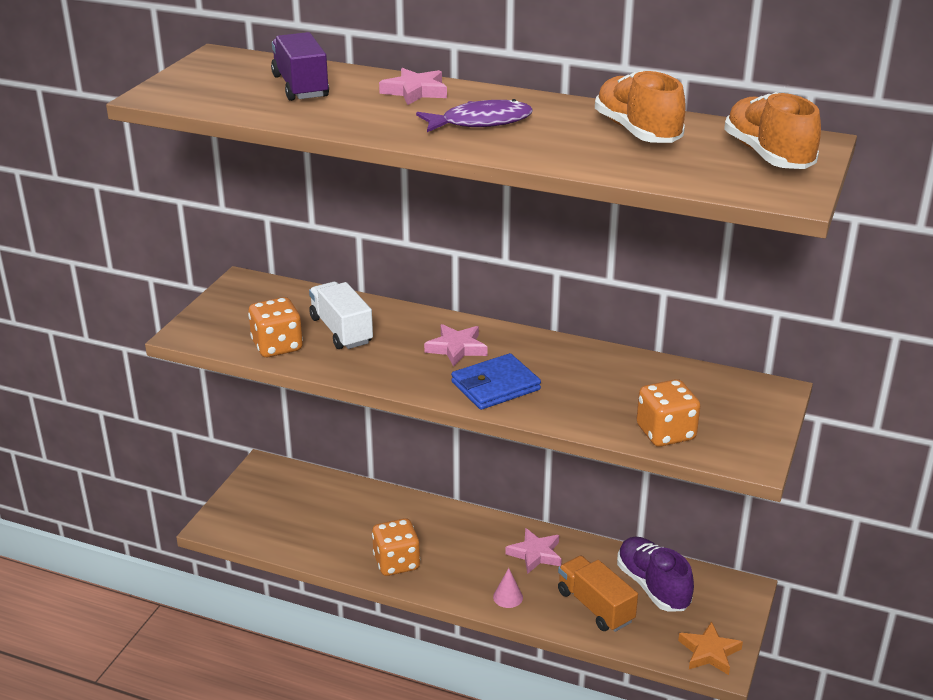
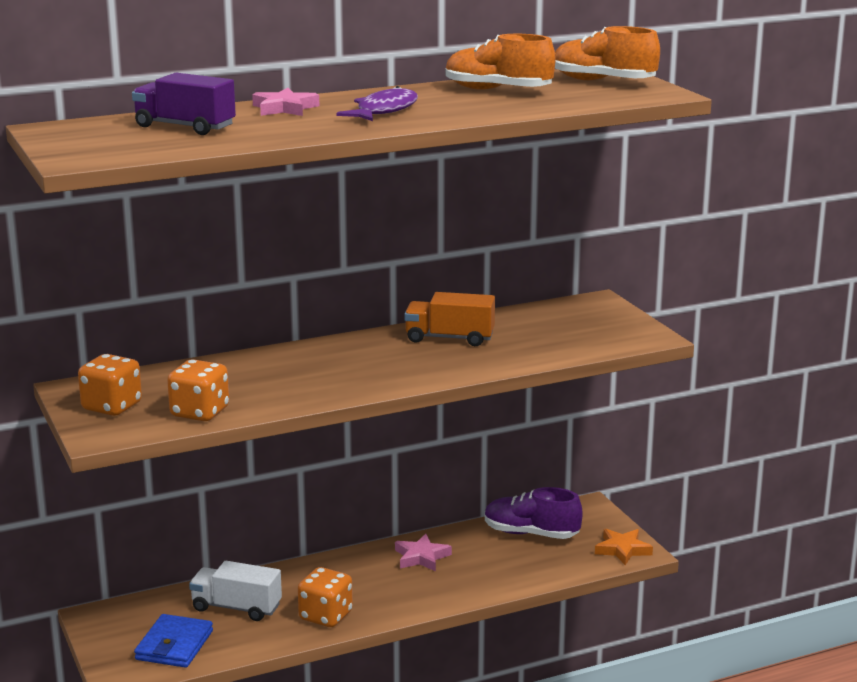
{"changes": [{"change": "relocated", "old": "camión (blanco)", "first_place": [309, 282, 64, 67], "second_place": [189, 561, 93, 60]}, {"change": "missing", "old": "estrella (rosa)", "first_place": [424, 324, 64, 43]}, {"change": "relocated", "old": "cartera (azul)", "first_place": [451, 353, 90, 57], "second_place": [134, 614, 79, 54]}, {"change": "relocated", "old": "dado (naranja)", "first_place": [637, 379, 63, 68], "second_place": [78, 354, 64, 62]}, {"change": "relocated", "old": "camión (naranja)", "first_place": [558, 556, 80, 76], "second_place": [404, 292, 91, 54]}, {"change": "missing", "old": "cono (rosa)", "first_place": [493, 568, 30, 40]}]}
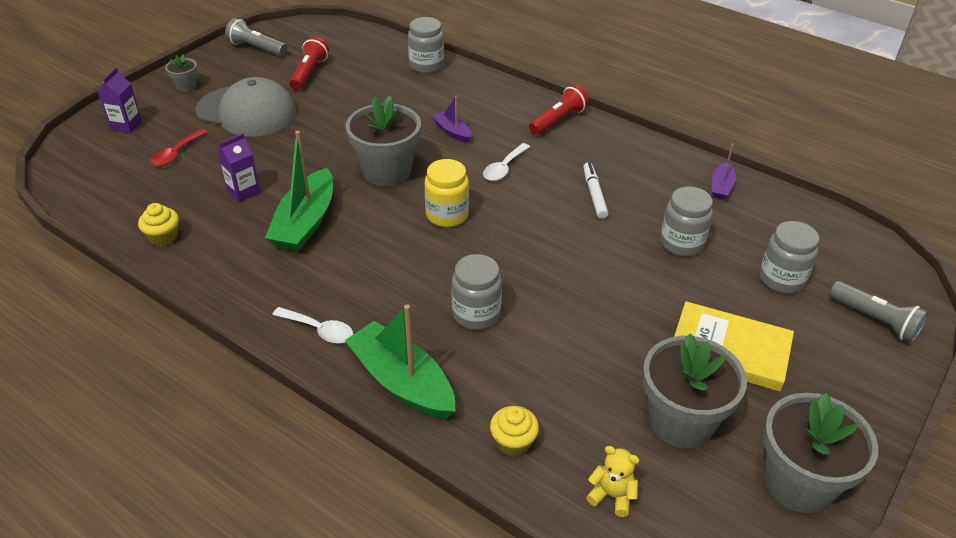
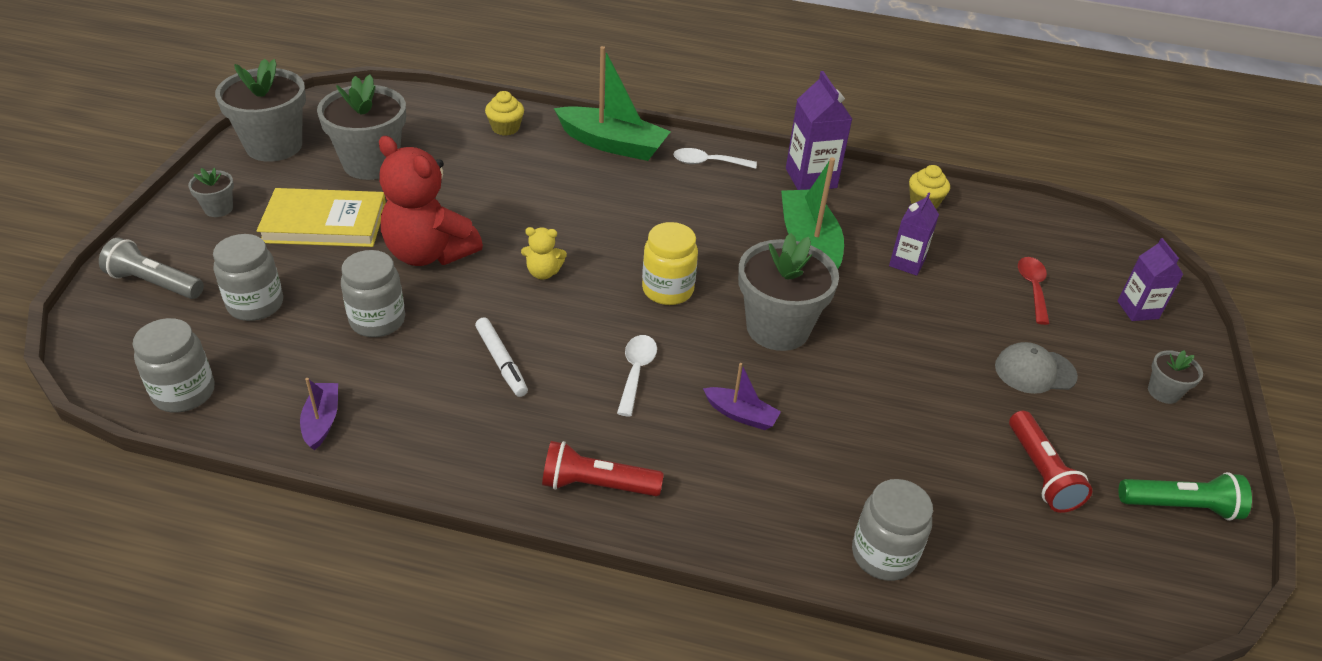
{"changes": [{"change": "colour", "old": "lámpara de mano (gris)", "new": "lámpara de mano (verde)", "first_place": [225, 18, 62, 38], "second_place": [1118, 472, 134, 49]}, {"change": "size", "old": "gorra (gris)", "first_place": [195, 77, 101, 60], "second_place": [995, 342, 83, 52], "factor": 0.54}, {"change": "spun", "old": "lámpara de mano (rojo)", "first_place": [529, 85, 60, 50], "second_place": [542, 441, 122, 55], "degrees": 75}, {"change": "relocated", "old": "tarro (gris)", "first_place": [452, 254, 50, 76], "second_place": [132, 318, 83, 95]}, {"change": "relocated", "old": "osito (amarillo)", "first_place": [586, 446, 53, 71], "second_place": [521, 227, 46, 52]}, {"change": "appeared", "new": "cartón de leche (morado)", "second_place": [786, 71, 66, 119]}, {"change": "appeared", "new": "osito (rojo)", "second_place": [379, 136, 104, 130]}, {"change": "appeared", "new": "maceta (gris)", "second_place": [188, 168, 46, 49]}]}
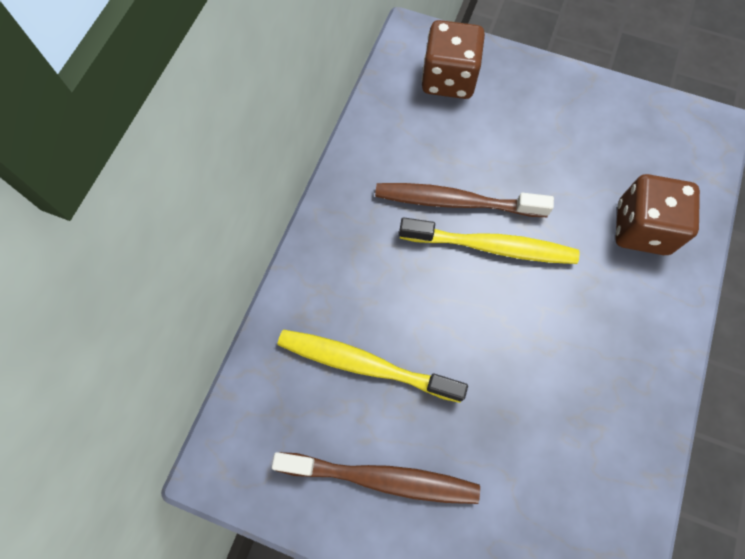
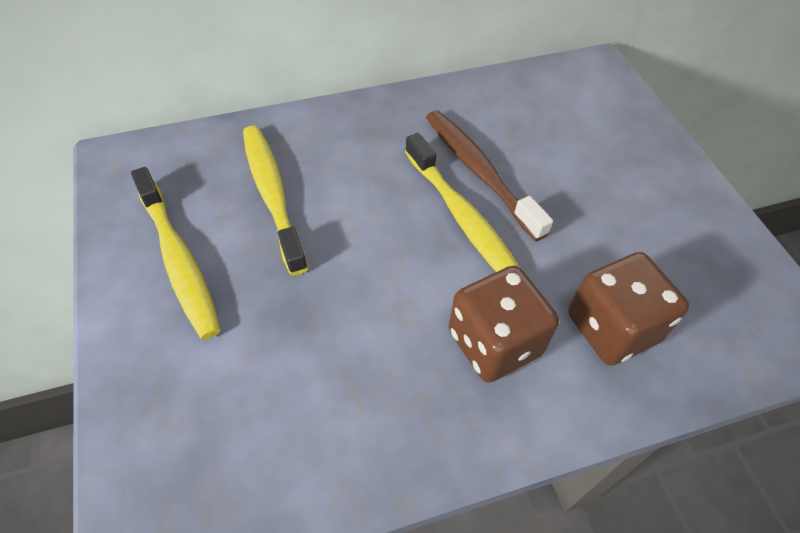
{"changes": [{"change": "relocated", "old": "dado (marrón)", "first_place": [422, 20, 63, 79], "second_place": [449, 266, 110, 117]}, {"change": "colour", "old": "cepillo de dientes (marrón)", "new": "cepillo de dientes (amarillo)", "first_place": [272, 452, 208, 52], "second_place": [131, 167, 90, 173]}]}
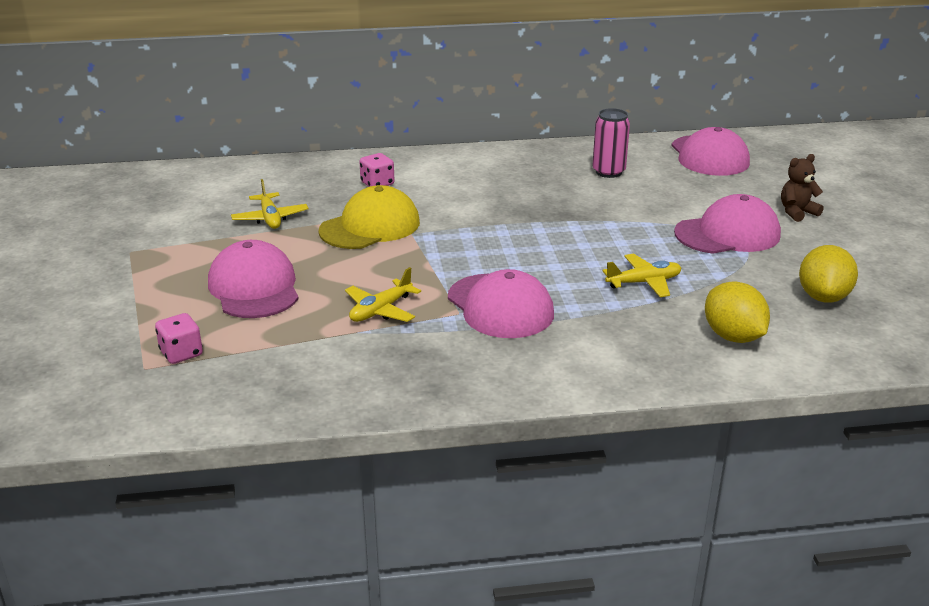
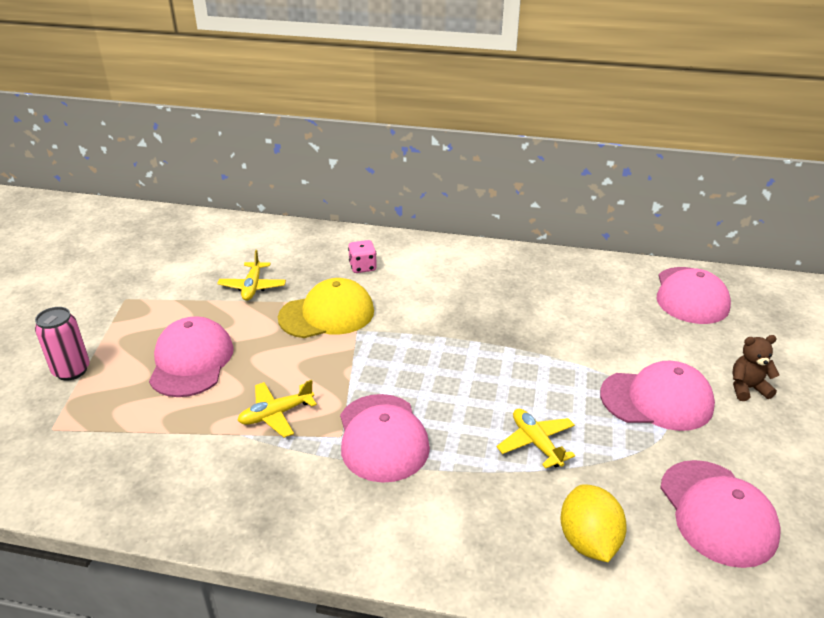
{"changes": [{"change": "relocated", "old": "lata (rosa)", "first_place": [592, 108, 38, 70], "second_place": [35, 307, 54, 74]}, {"change": "exchanged", "old": "limón (amarillo)", "new": "gorra (rosa)", "first_place": [799, 245, 59, 58], "second_place": [660, 460, 121, 108]}, {"change": "spun", "old": "avión (amarillo)", "first_place": [603, 254, 78, 43], "second_place": [497, 409, 78, 60], "degrees": -120}, {"change": "missing", "old": "dado (rosa)", "first_place": [155, 313, 48, 51]}]}
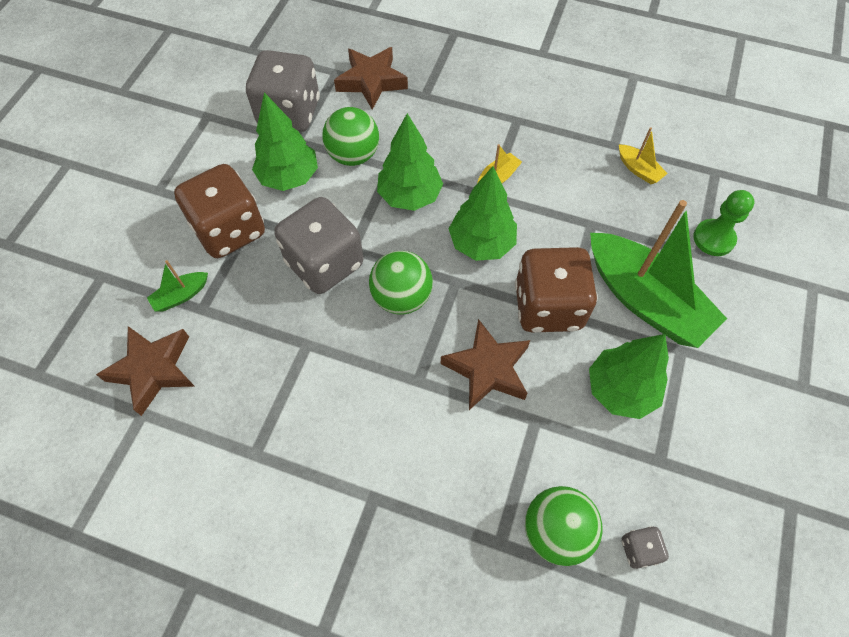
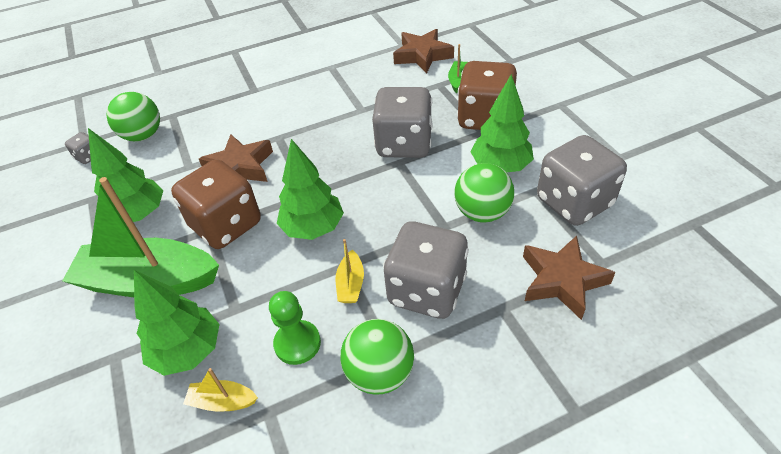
{"changes": [{"change": "relocated", "old": "árbol (verde)", "first_place": [377, 113, 66, 98], "second_place": [134, 270, 86, 106]}, {"change": "relocated", "old": "peón (verde)", "first_place": [693, 190, 61, 66], "second_place": [269, 291, 52, 74]}, {"change": "relocated", "old": "pelota (verde)", "first_place": [369, 251, 64, 63], "second_place": [341, 319, 73, 76]}, {"change": "appeared", "new": "dado (gris)", "second_place": [383, 221, 86, 98]}]}
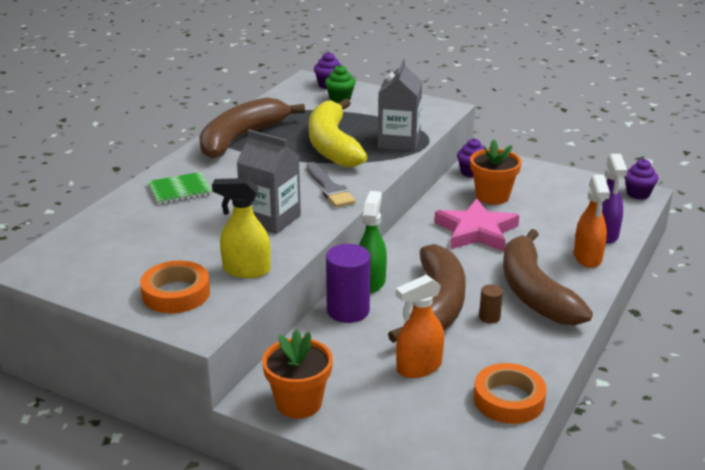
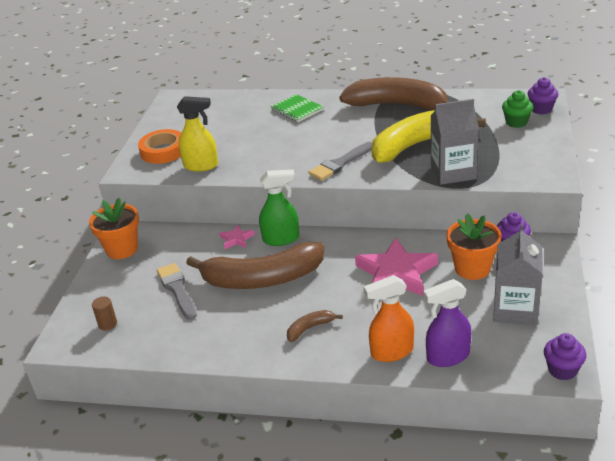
{"changes": [{"change": "relocated", "old": "cartón de leche (gris)", "first_place": [236, 130, 65, 104], "second_place": [493, 225, 50, 100]}, {"change": "spun", "old": "pulverizador (amarillo)", "first_place": [212, 178, 59, 100], "second_place": [177, 96, 41, 76], "degrees": 105}, {"change": "size", "old": "plátano (marrón)", "first_place": [503, 229, 90, 97], "second_place": [287, 310, 56, 32], "factor": 0.41}, {"change": "exchanged", "old": "cilindro (morado)", "new": "estrella (rosa)", "first_place": [326, 244, 44, 79], "second_place": [219, 224, 36, 25]}, {"change": "exchanged", "old": "pulverizador (naranja)", "new": "pincel (gris)", "first_place": [396, 275, 48, 103], "second_place": [157, 263, 40, 57]}, {"change": "relocated", "old": "cilindro (marrón)", "first_place": [479, 284, 24, 40], "second_place": [92, 296, 25, 35]}, {"change": "missing", "old": "cinta adhesiva (naranja)", "first_place": [474, 363, 73, 61]}]}
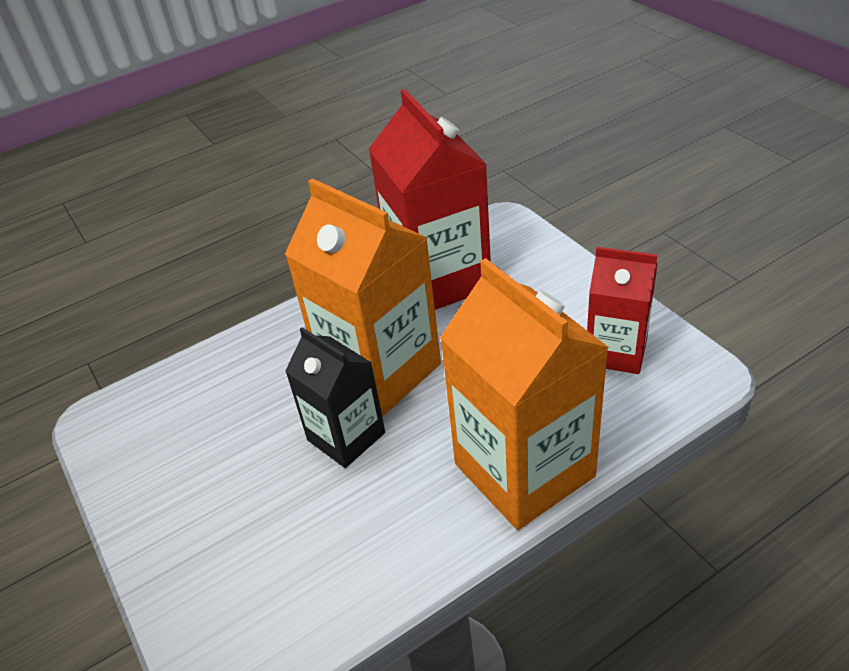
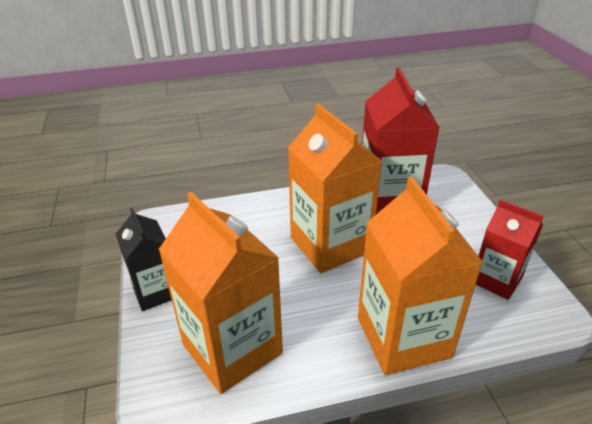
{"changes": [{"change": "relocated", "old": "cartón de leche (negro)", "first_place": [285, 327, 100, 141], "second_place": [116, 208, 56, 103]}, {"change": "appeared", "new": "cartón de leche (naranja)", "second_place": [158, 192, 125, 202]}]}
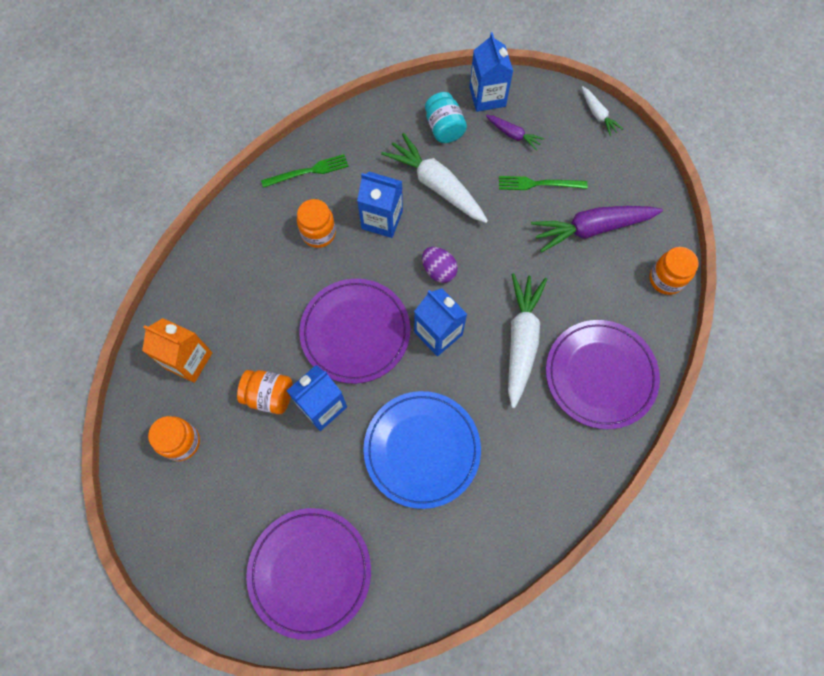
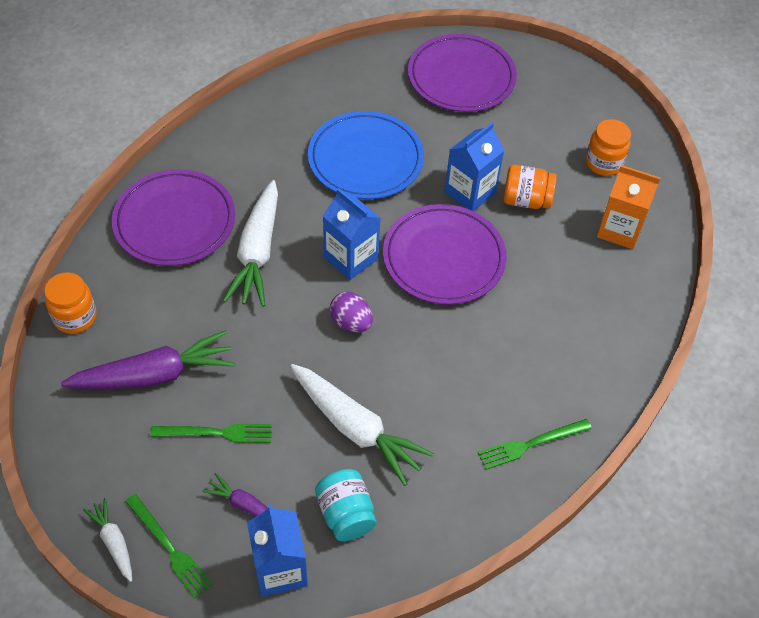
{"changes": [{"change": "missing", "old": "cartón de leche (azul)", "first_place": [357, 172, 46, 66]}, {"change": "missing", "old": "tarro (naranja)", "first_place": [297, 199, 39, 49]}, {"change": "appeared", "new": "tenedor (verde)", "second_place": [125, 494, 88, 104]}]}
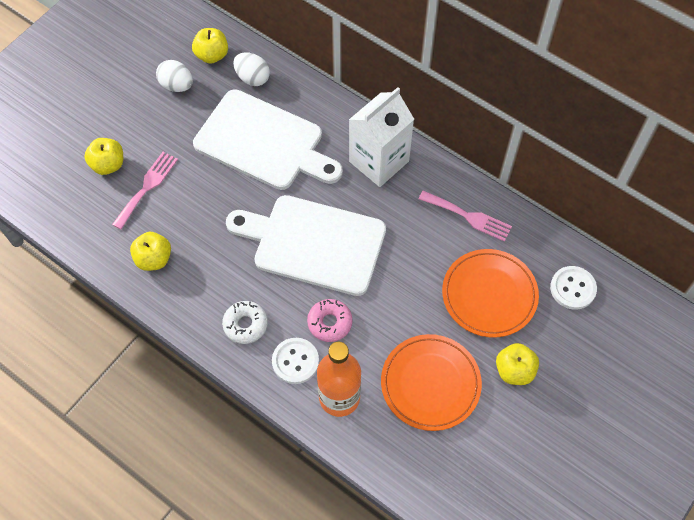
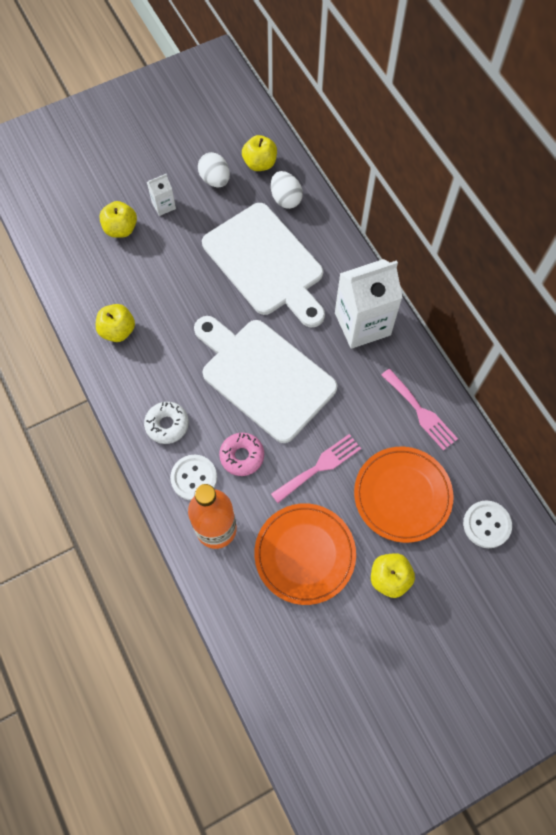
{"changes": [{"change": "relocated", "old": "tenedor (rosa)", "first_place": [112, 152, 66, 77], "second_place": [271, 434, 90, 69]}, {"change": "appeared", "new": "cartón de leche (blanco)", "second_place": [147, 174, 29, 42]}]}
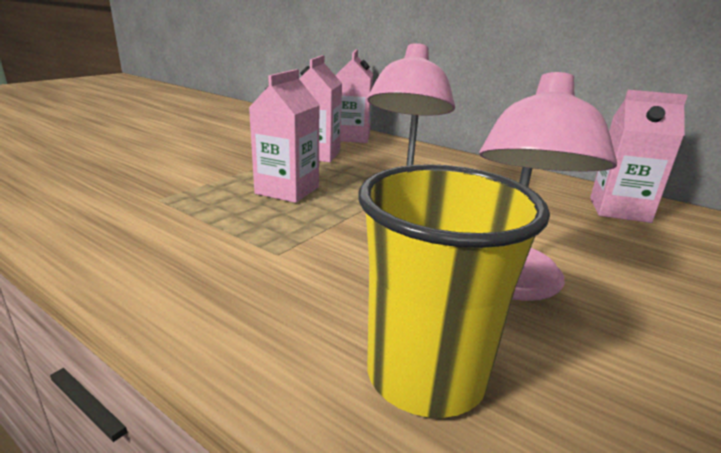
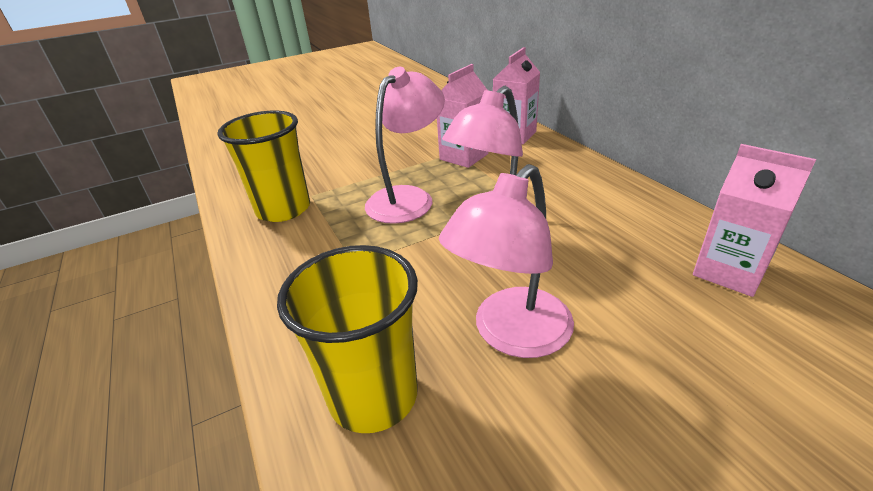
{"changes": [{"change": "exchanged", "old": "cartón de leche (rosa)", "new": "lámpara (rosa)", "first_place": [249, 69, 71, 134], "second_place": [365, 67, 80, 157]}, {"change": "appeared", "new": "vaso (amarillo)", "second_place": [217, 111, 93, 111]}]}
